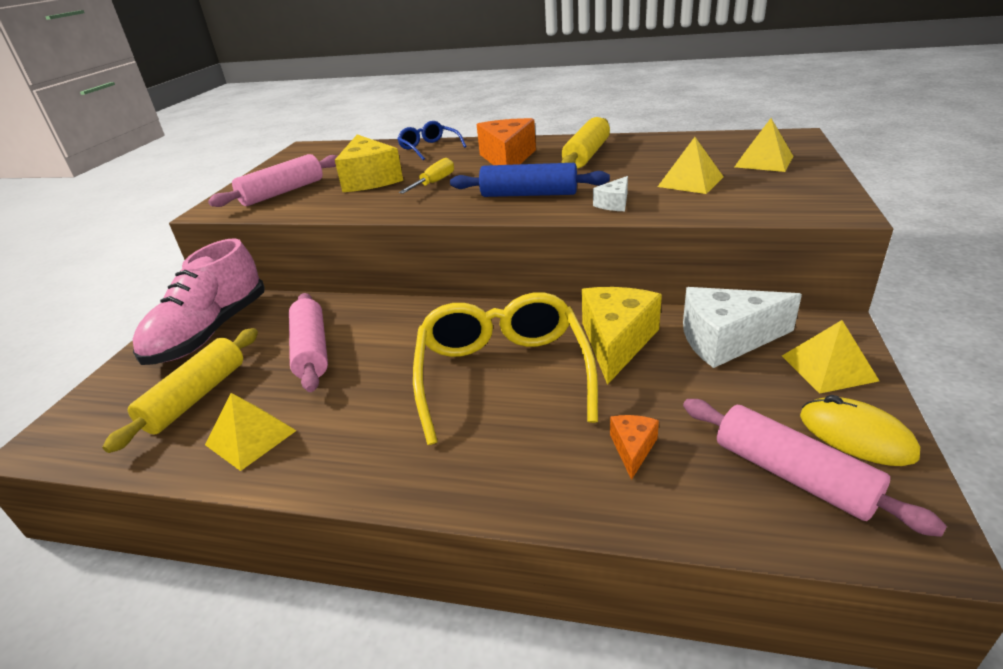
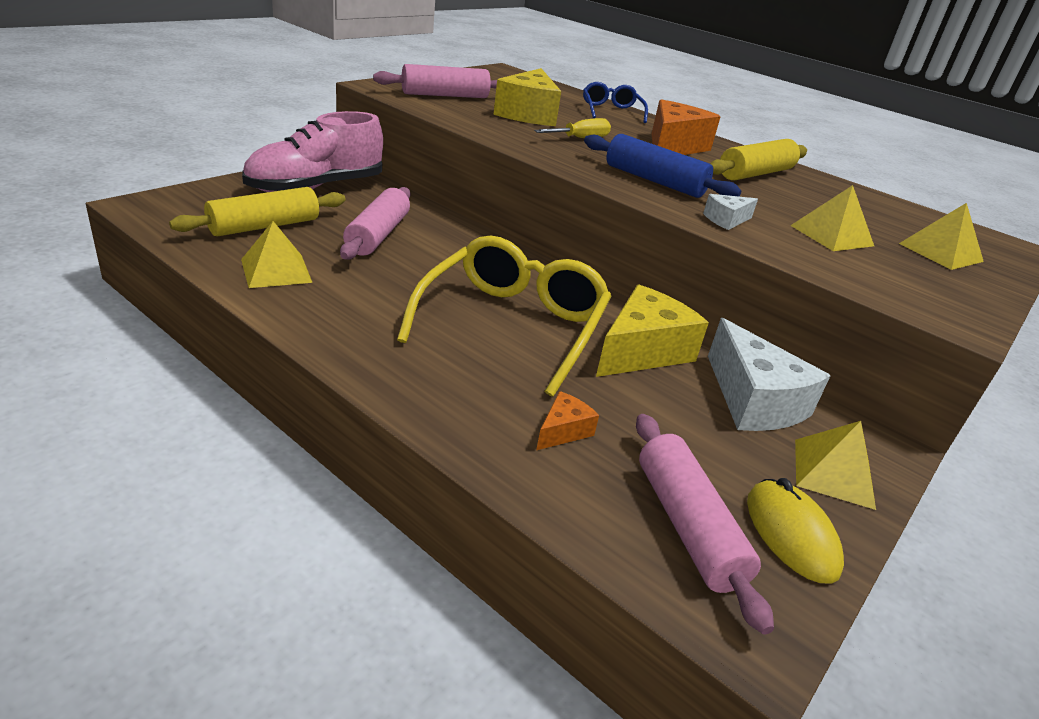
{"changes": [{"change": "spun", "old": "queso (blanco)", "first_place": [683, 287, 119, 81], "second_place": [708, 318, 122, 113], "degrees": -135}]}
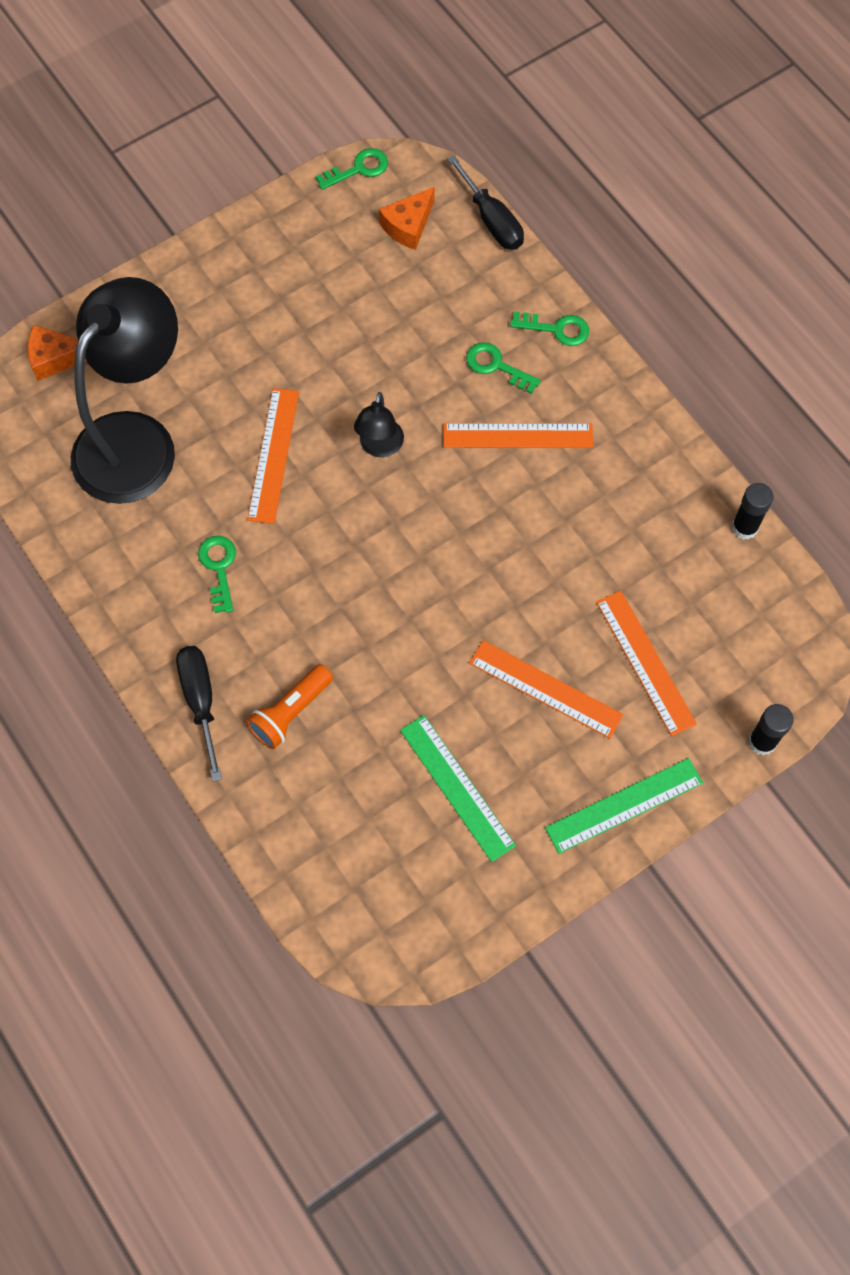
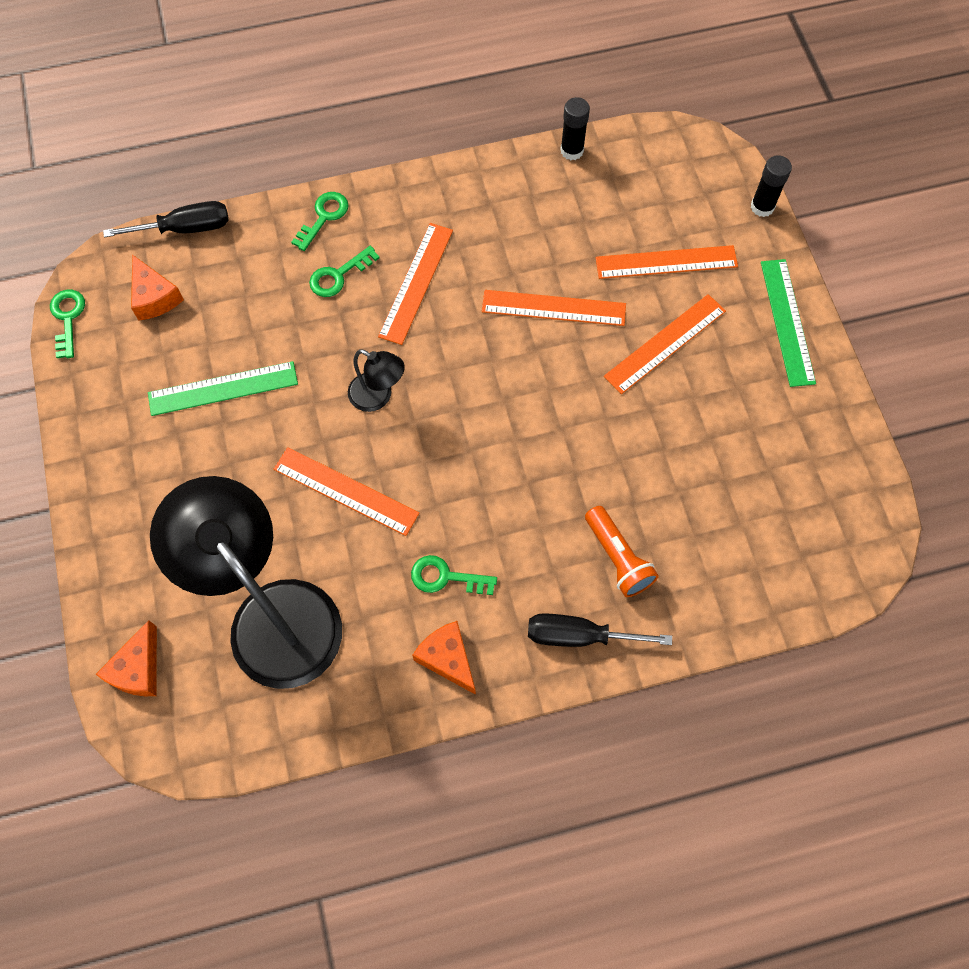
{"changes": [{"change": "relocated", "old": "regla (verde)", "first_place": [400, 715, 116, 147], "second_place": [148, 361, 150, 55]}, {"change": "appeared", "new": "regla (naranja)", "second_place": [482, 290, 144, 36]}, {"change": "appeared", "new": "queso (naranja)", "second_place": [412, 621, 64, 74]}]}
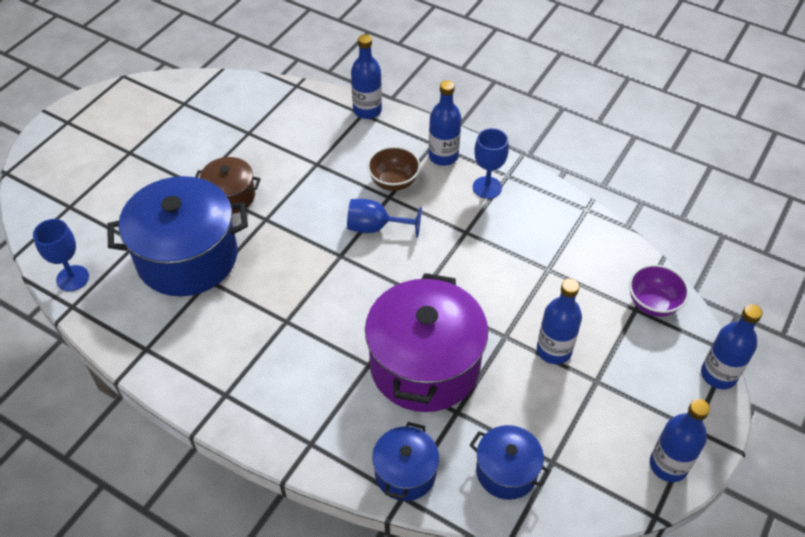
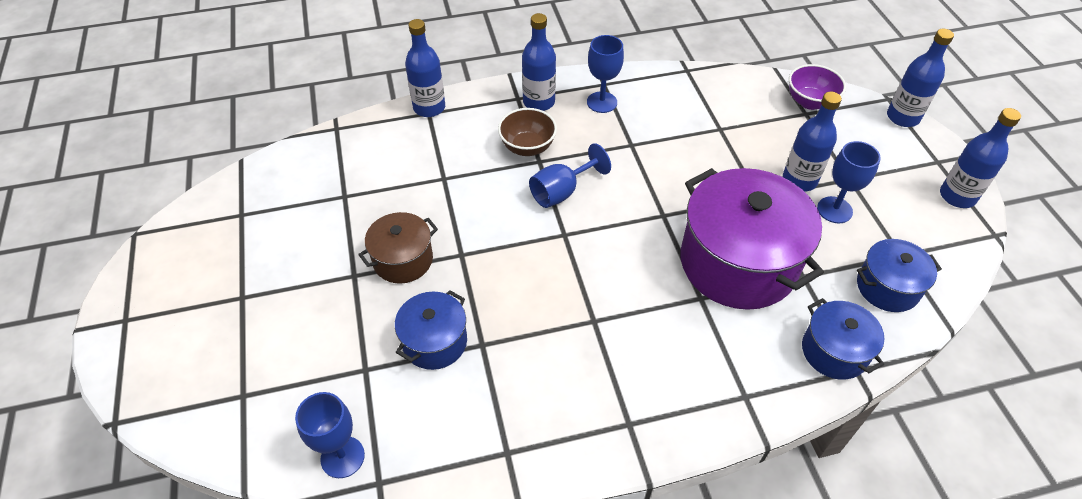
{"changes": [{"change": "size", "old": "olla (azul)", "first_place": [108, 176, 140, 121], "second_place": [395, 290, 72, 80], "factor": 0.51}, {"change": "appeared", "new": "copa (azul)", "second_place": [817, 141, 64, 82]}]}
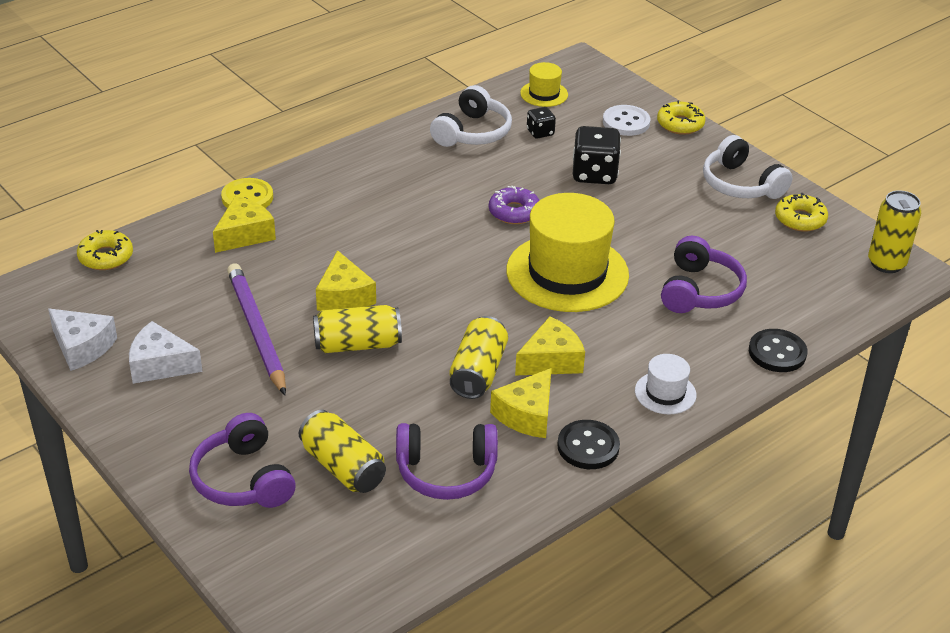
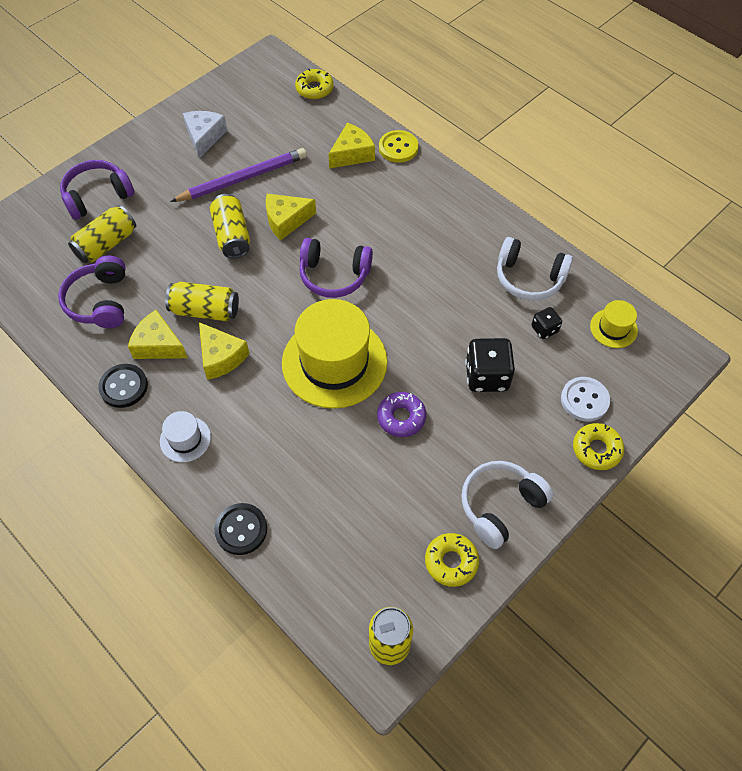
{"changes": [{"change": "relocated", "old": "rosquilla (morado)", "first_place": [489, 186, 50, 38], "second_place": [377, 392, 49, 45]}, {"change": "spun", "old": "queso (amarillo)", "first_place": [213, 196, 63, 57], "second_place": [328, 123, 47, 46], "degrees": -75}, {"change": "relocated", "old": "auriculares (morado)", "first_place": [661, 236, 86, 77], "second_place": [299, 238, 74, 60]}, {"change": "missing", "old": "queso (blanco)", "first_place": [48, 309, 69, 62]}]}
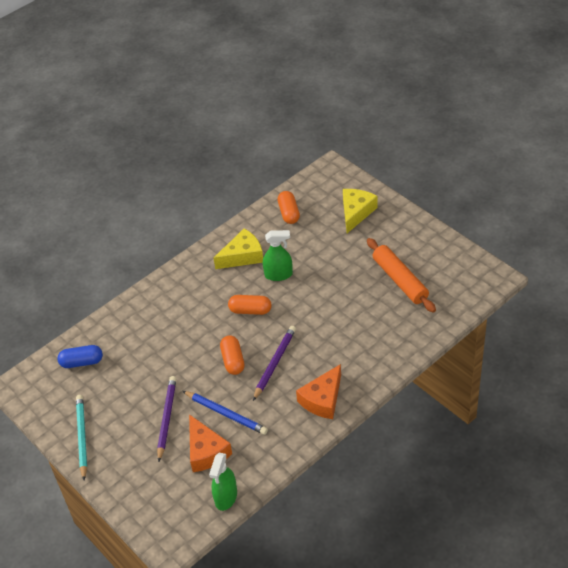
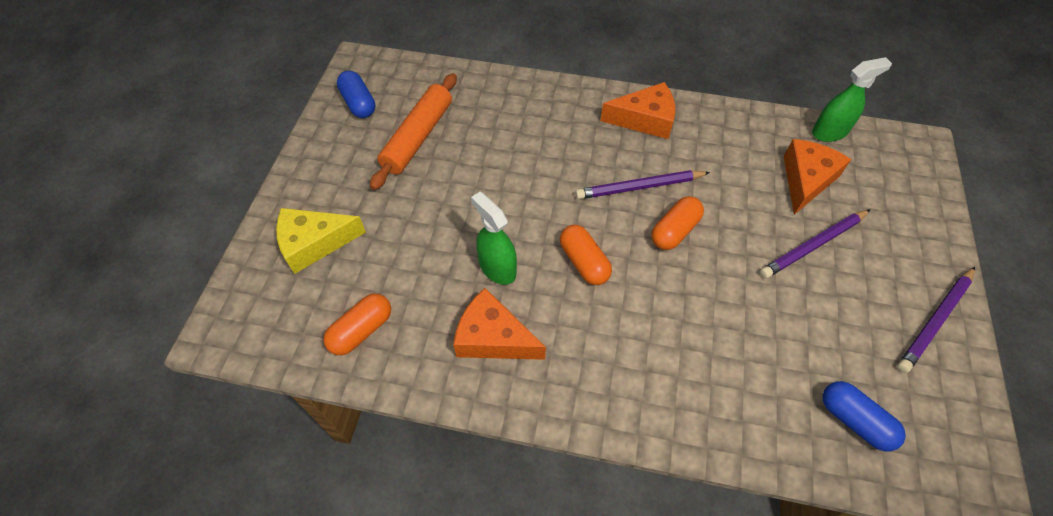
{"changes": [{"change": "colour", "old": "queso (amarillo)", "new": "queso (naranja)", "first_place": [214, 228, 49, 41], "second_place": [453, 288, 93, 72]}, {"change": "missing", "old": "lápiz (azul)", "first_place": [183, 391, 85, 44]}, {"change": "colour", "old": "lápiz (turquesa)", "new": "lápiz (morado)", "first_place": [76, 395, 11, 85], "second_place": [897, 267, 78, 106]}, {"change": "appeared", "new": "cápsula (azul)", "second_place": [337, 71, 38, 47]}]}
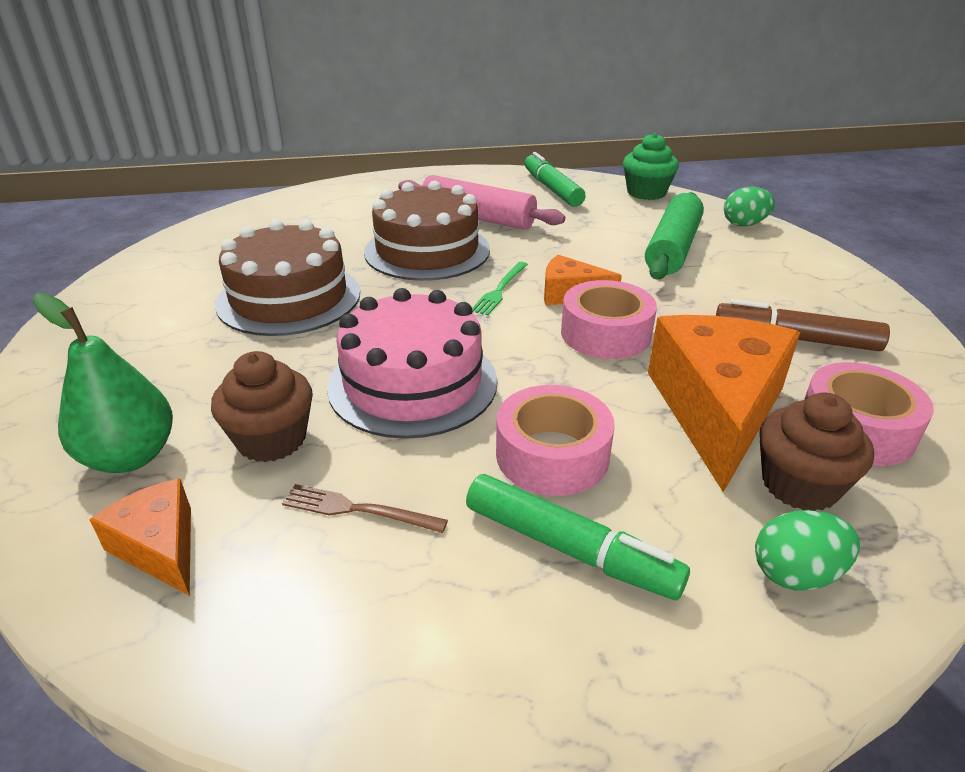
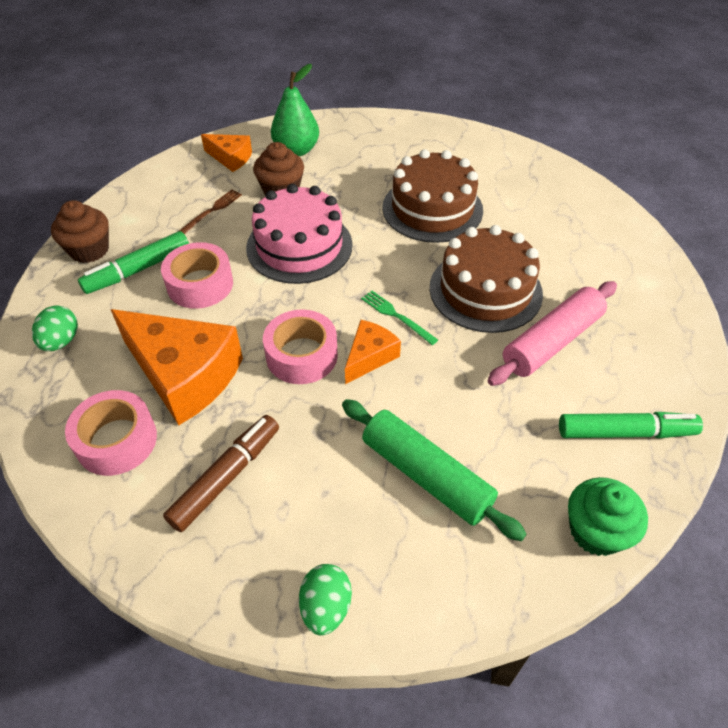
{"changes": [{"change": "relocated", "old": "huevo (verde)", "first_place": [724, 187, 51, 39], "second_place": [299, 564, 53, 72]}, {"change": "relocated", "old": "magdalena (marrón)", "first_place": [760, 392, 114, 119], "second_place": [51, 200, 58, 63]}, {"change": "spun", "old": "queso (naranja)", "first_place": [89, 478, 102, 118], "second_place": [201, 134, 51, 38], "degrees": 45}]}
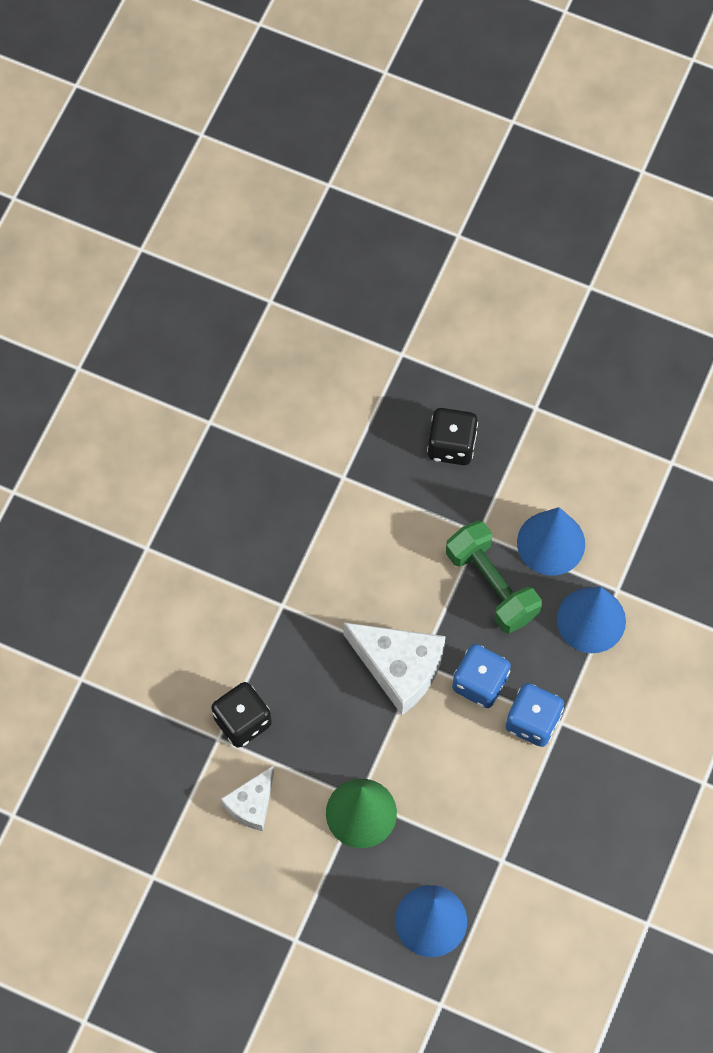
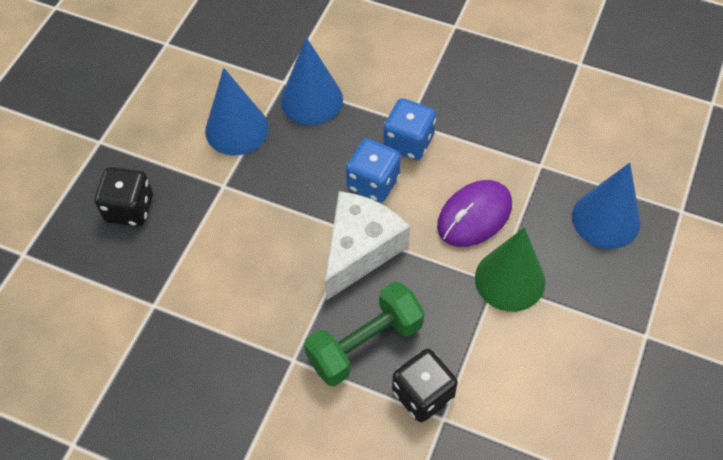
{"changes": [{"change": "relocated", "old": "mancuerna (verde)", "first_place": [446, 520, 96, 113], "second_place": [304, 282, 120, 104]}, {"change": "missing", "old": "queso (blanco)", "first_place": [221, 766, 53, 65]}, {"change": "appeared", "new": "ratón (morado)", "second_place": [437, 180, 75, 67]}]}
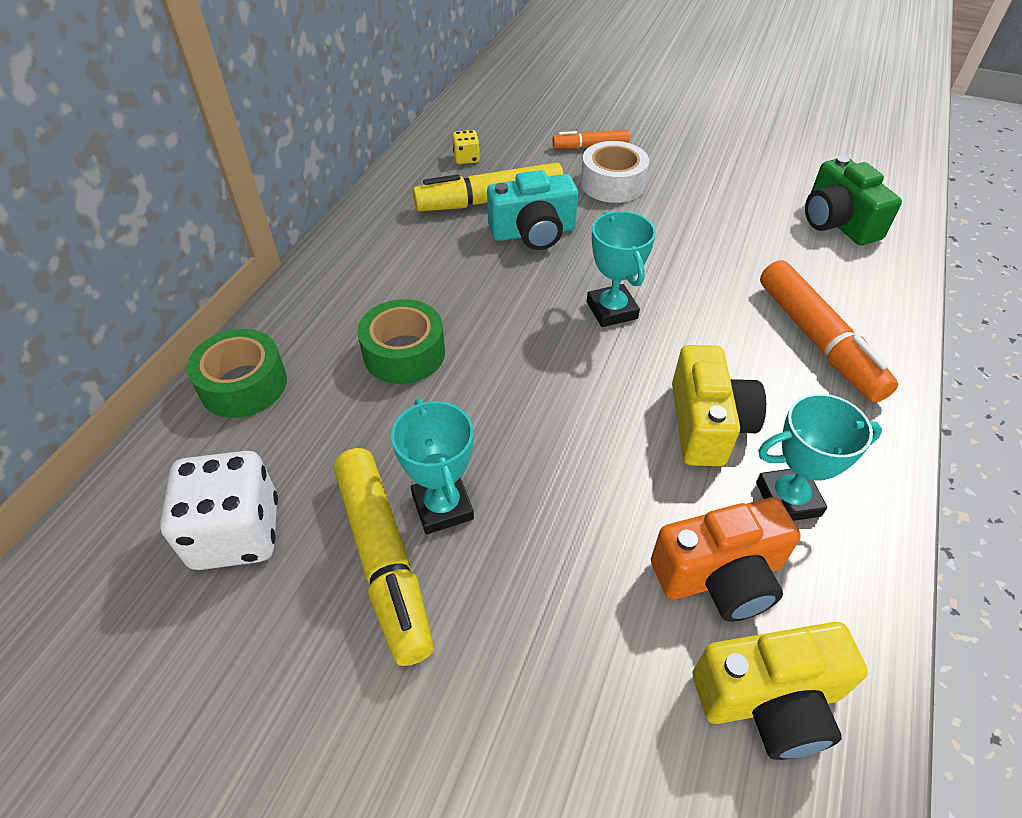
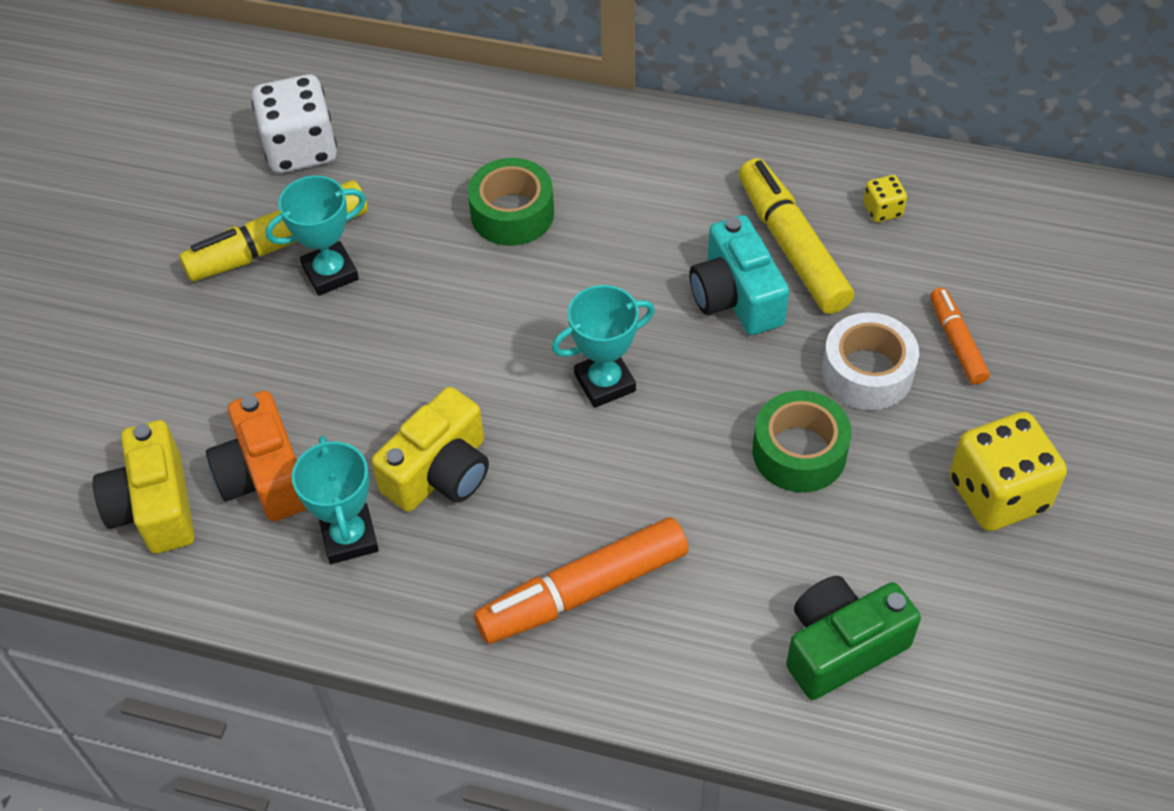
{"changes": [{"change": "relocated", "old": "cinta adhesiva (verde)", "first_place": [187, 329, 100, 89], "second_place": [753, 390, 98, 102]}, {"change": "spun", "old": "cámara (amarillo)", "first_place": [672, 345, 94, 121], "second_place": [371, 387, 118, 125], "degrees": -45}, {"change": "appeared", "new": "dado (amarillo)", "second_place": [949, 412, 118, 119]}]}
